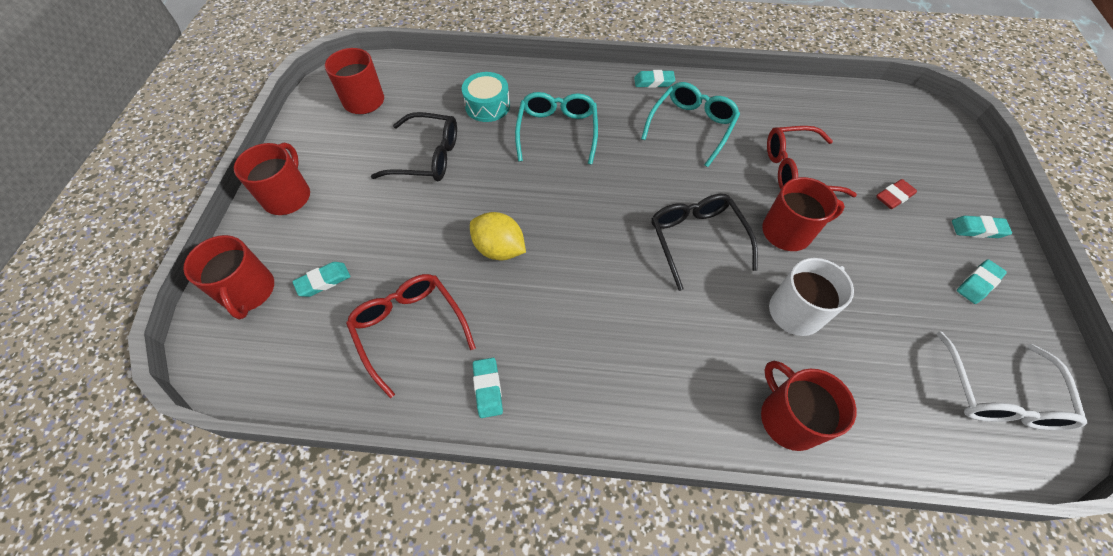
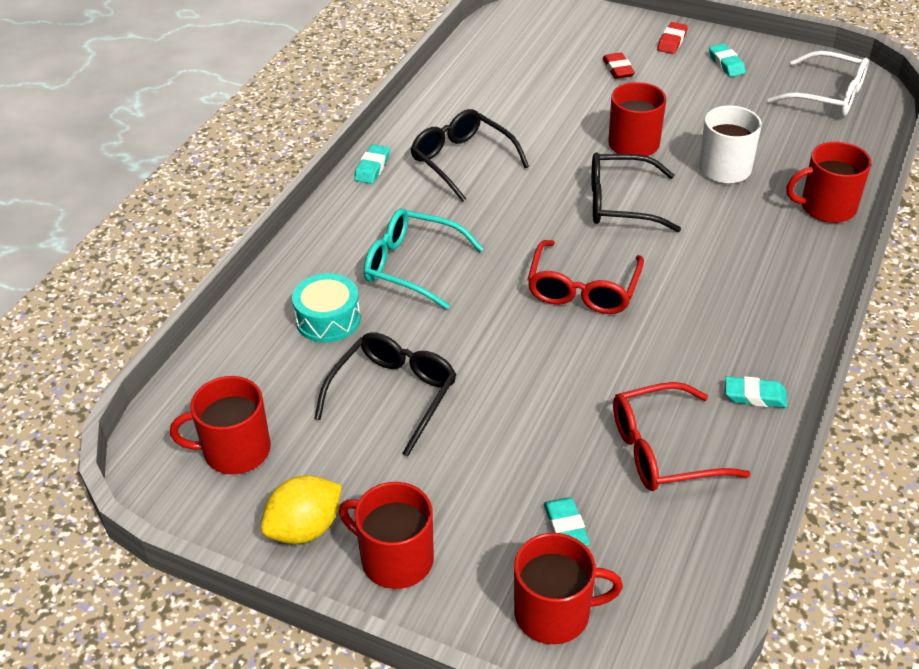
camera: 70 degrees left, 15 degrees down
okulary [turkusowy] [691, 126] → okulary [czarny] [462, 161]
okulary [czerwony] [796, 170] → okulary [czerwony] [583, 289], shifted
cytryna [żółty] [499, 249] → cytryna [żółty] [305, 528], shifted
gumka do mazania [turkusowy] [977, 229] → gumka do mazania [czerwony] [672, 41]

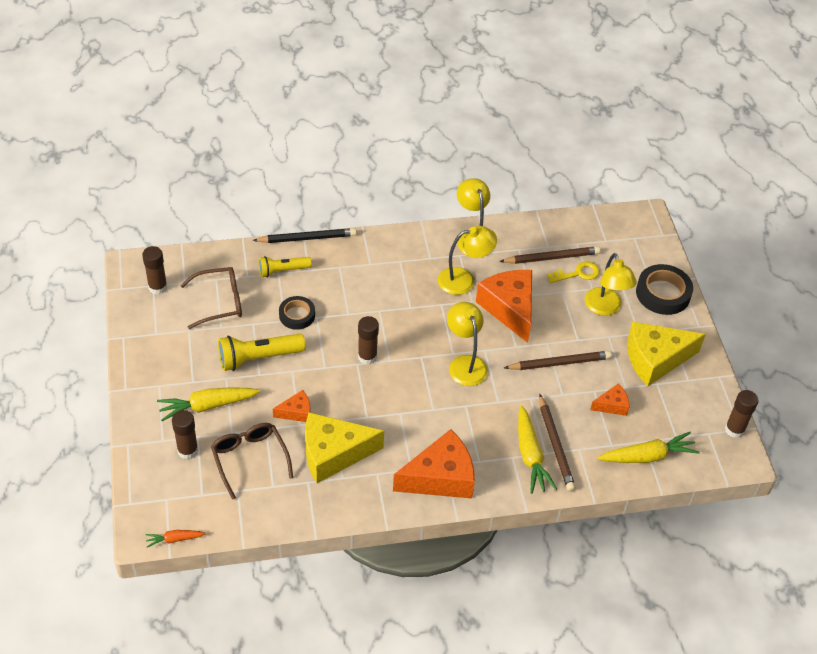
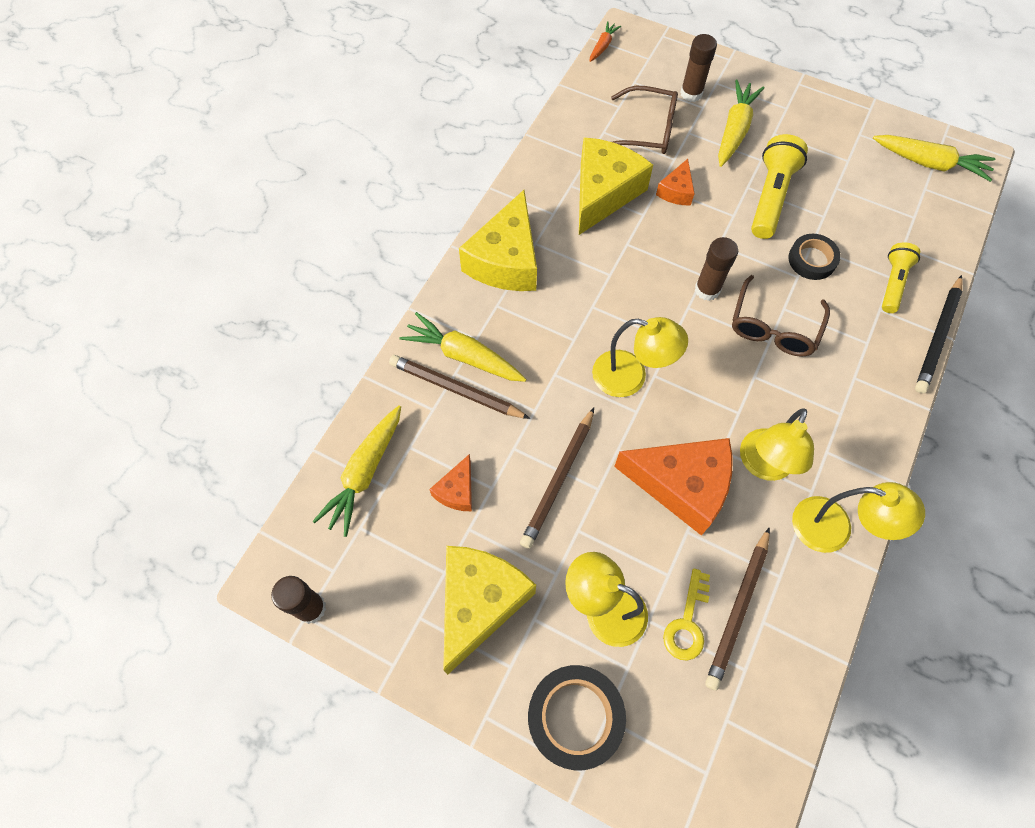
camera: 130 degrees right, 15 degrees up
klej w sztyfcie [brązowy] [157, 287] → marchewka [żółty] [929, 163]
okulary [brązowy] [220, 302] → okulary [brązowy] [773, 327], shifted
ser [pomarańczowy] [440, 477] → ser [żółty] [506, 260]

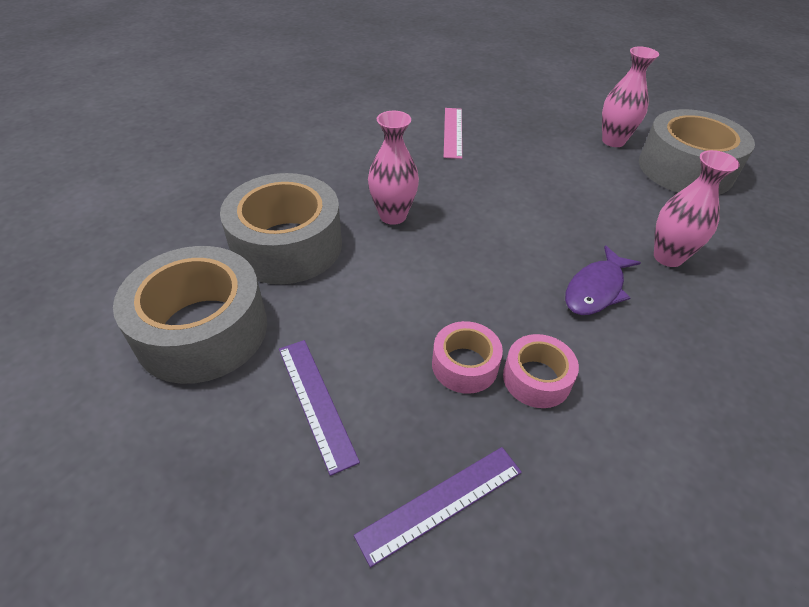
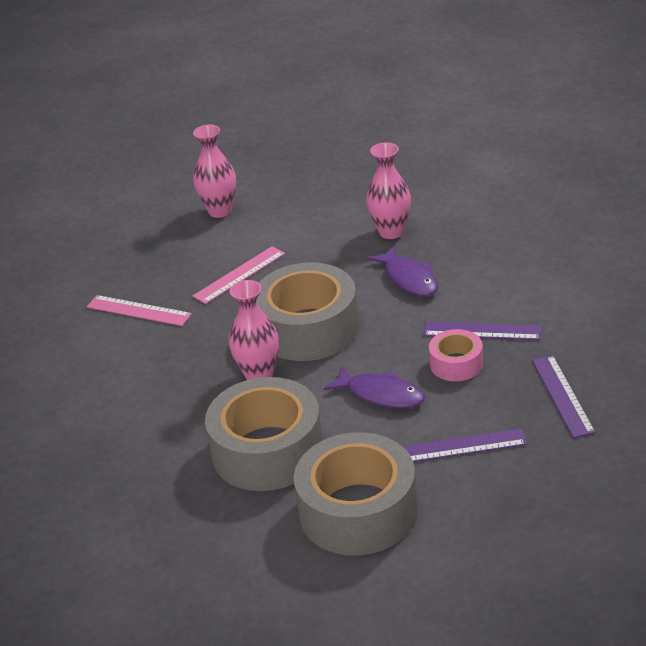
camera: 65 degrees left, 10 degrees down
taśma klejąca [szary] [685, 169] → taśma klejąca [szary] [308, 328], shifted
taśma klejąca [różowy] [536, 379] → linijka [fioletowy] [482, 331]
- → linijka [różowy] [239, 275]
- → ryba [fioletowy] [381, 394]

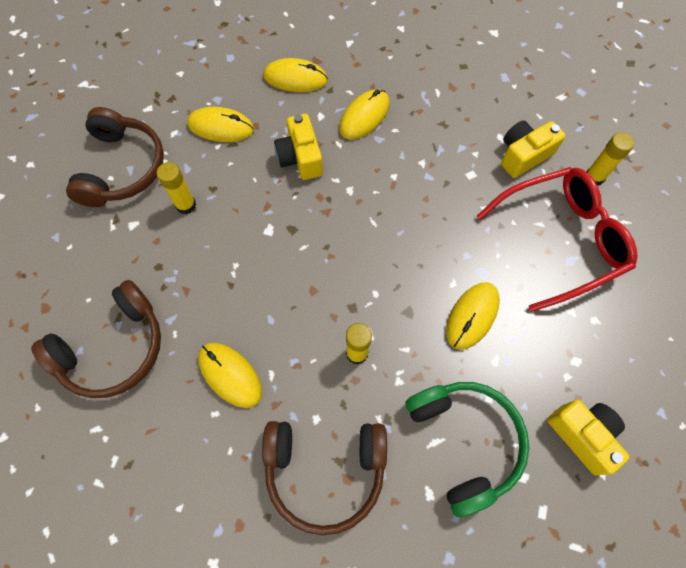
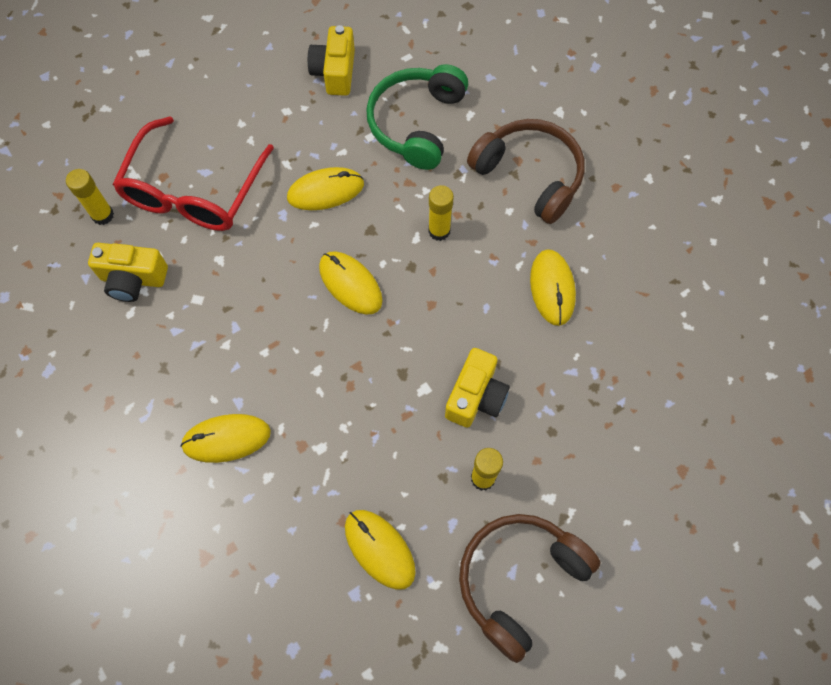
camera: 140 degrees left, 0 degrees up
myszka [żółty] [295, 78] → myszka [żółty] [350, 284], shifted
aparat fotograficzny [żółty] [300, 158] → aparat fotograficzny [żółty] [476, 396], shifted
okulary [czerwony] [560, 240] → okulary [czerwony] [193, 191], 90 degrees counterclockwise
słuchawki [brązowy] [114, 348] → -

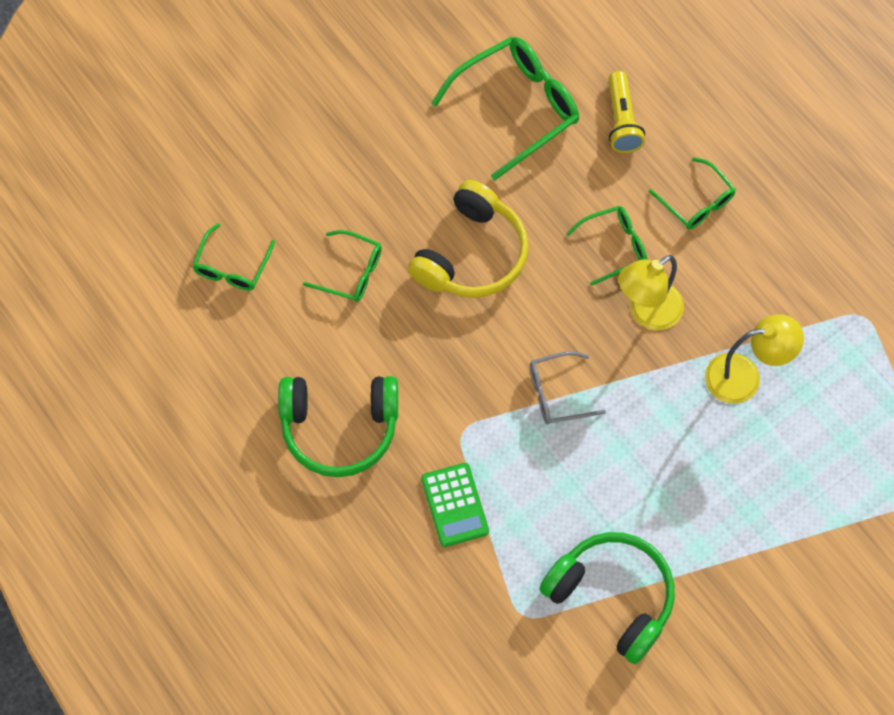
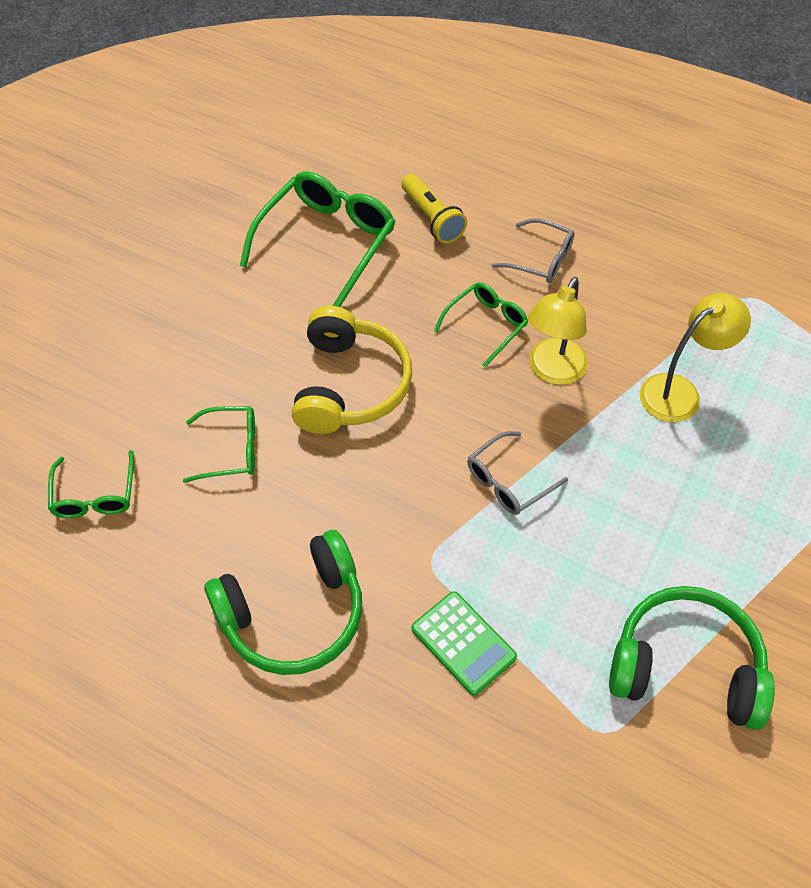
camera: 25 degrees left, 10 degrees down
okulary [zielony] [696, 202] → okulary [szary] [540, 259]

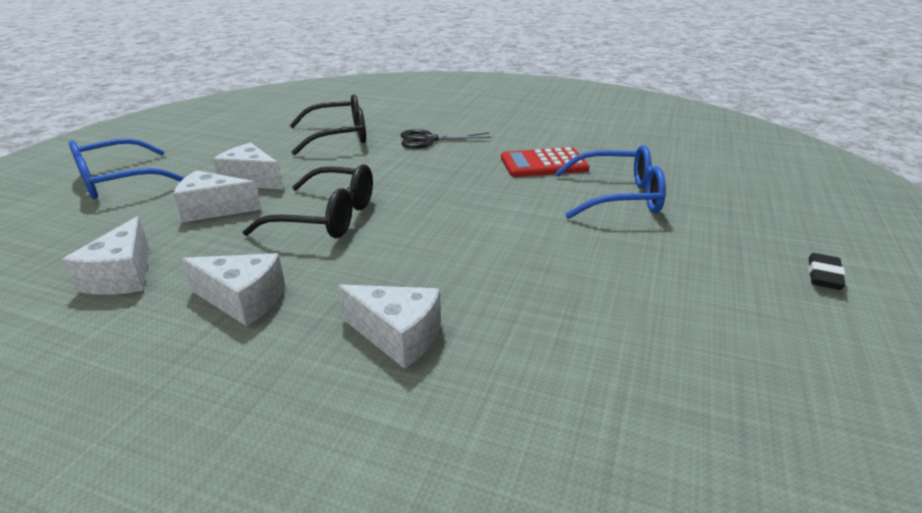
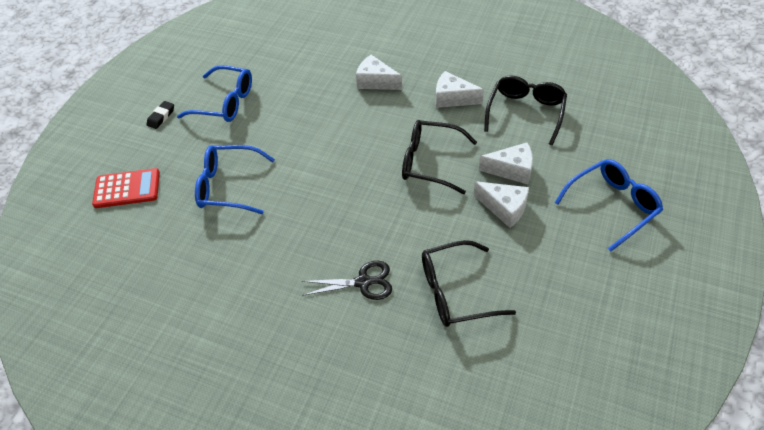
camera: 175 degrees left, 20 degrees up
kalkulator [czerwony] [543, 164] → kalkulator [czerwony] [127, 189], shifted
ser [biały] [123, 276] → okulary [czarny] [525, 112]
- → okulary [niebieski] [225, 102]

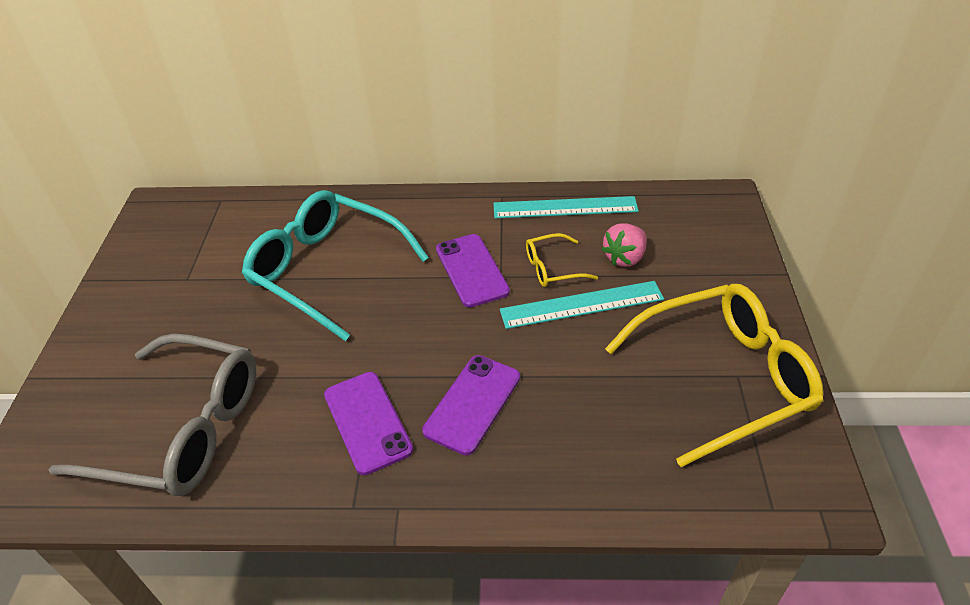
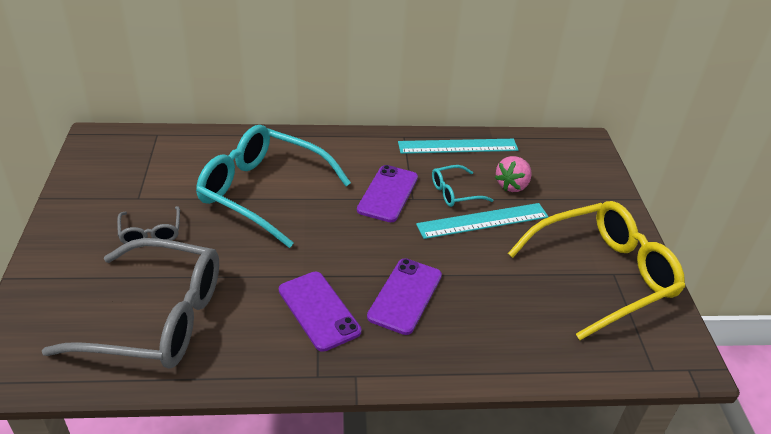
camera: 10 degrees left, 5 degrees down
okulary [żółty] [552, 268] → okulary [turkusowy] [455, 192]
telefon [fioletowy] [471, 270] → telefon [fioletowy] [387, 194], 45 degrees clockwise
- → okulary [szary] [151, 232]

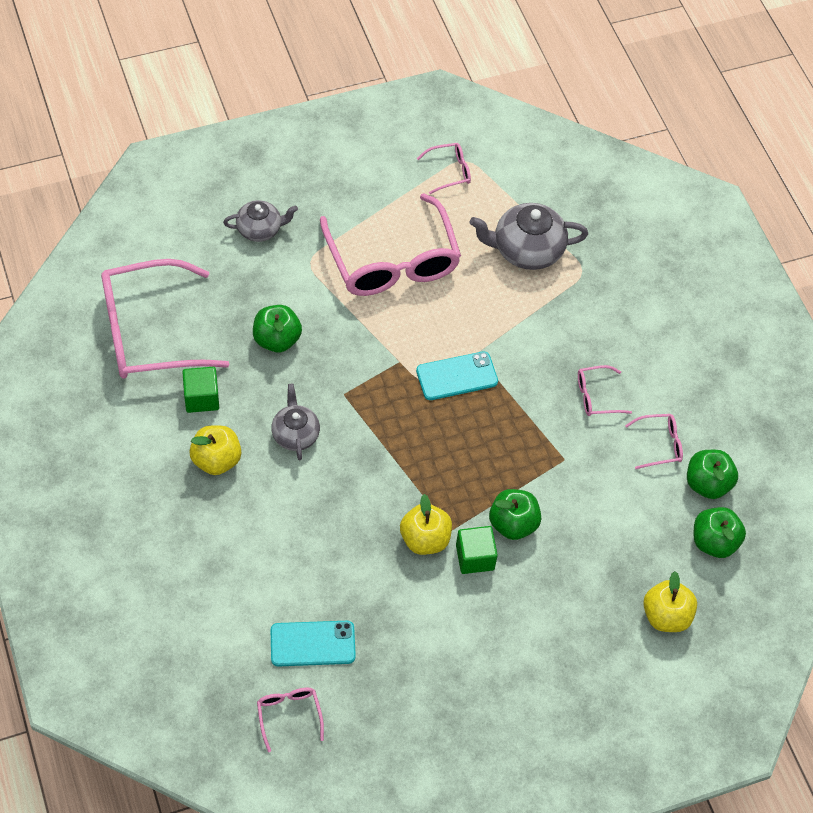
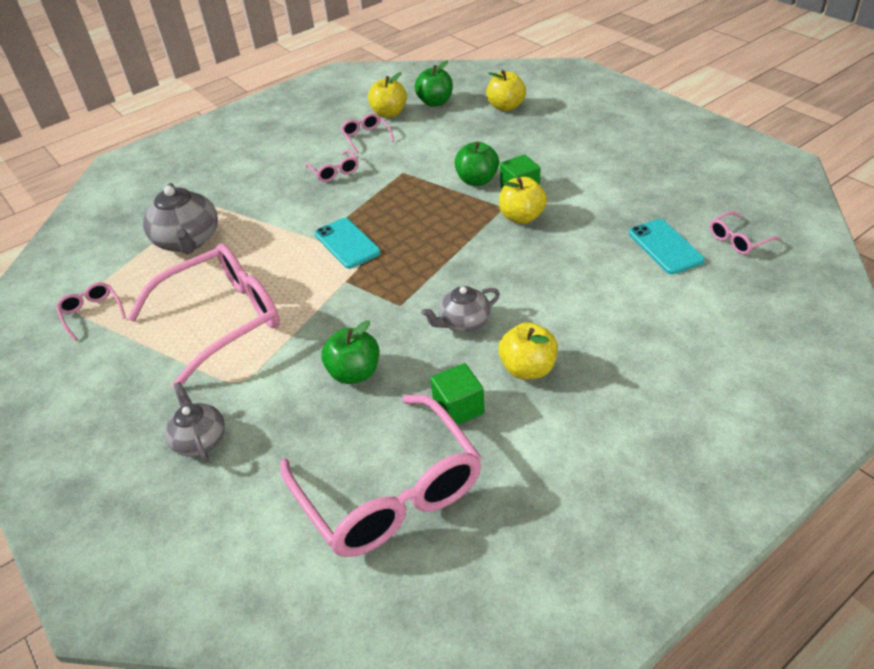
camera: 100 degrees left, 15 degrees down
jabłko [zielony] [707, 484] → jabłko [żółty] [389, 113]

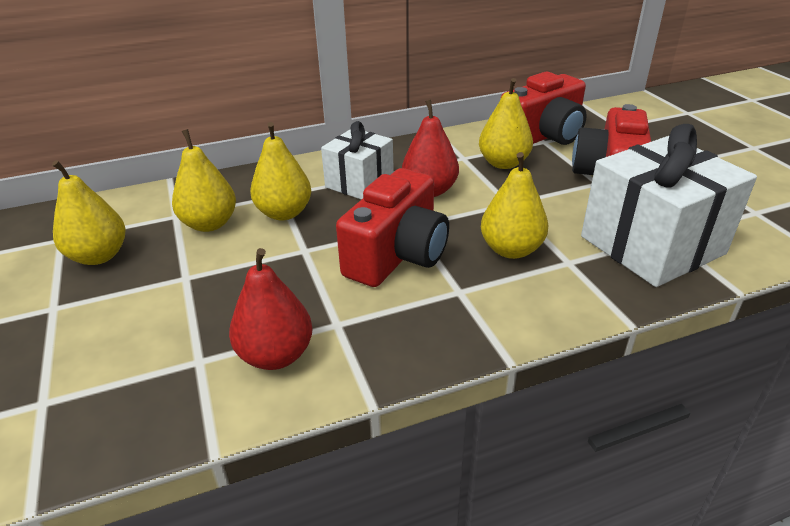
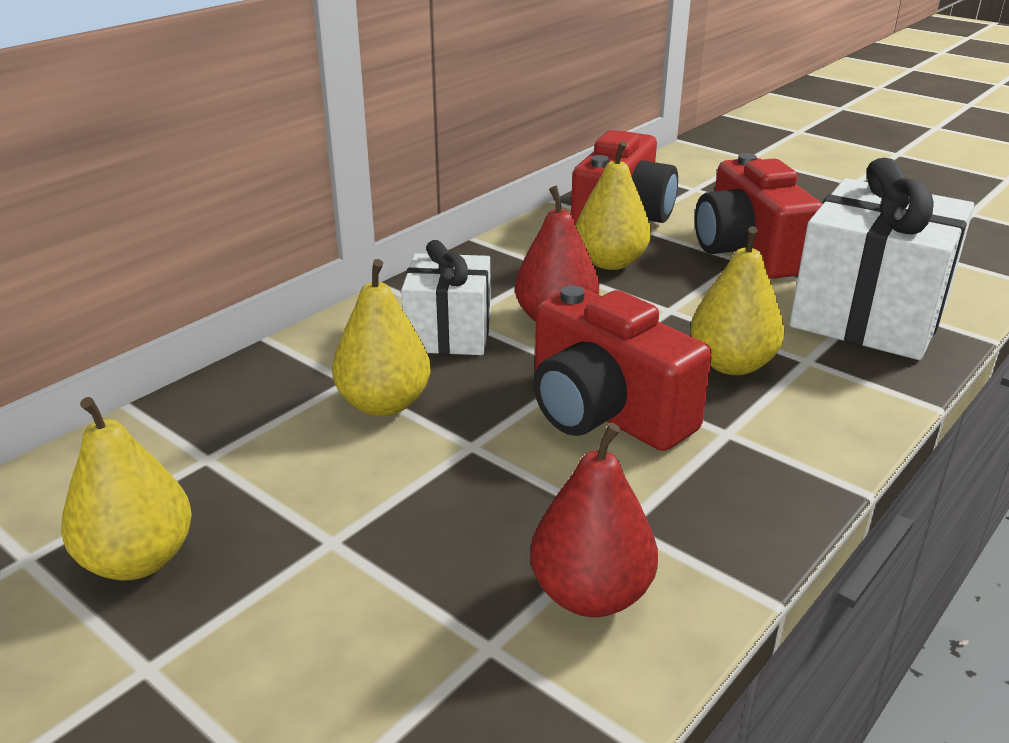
camera: 30 degrees left, 5 degrees down
gruszka [żółty] [209, 224] → -
aparat fotograficzny [czerwony] [397, 255] → aparat fotograficzny [czerwony] [605, 412], 135 degrees clockwise

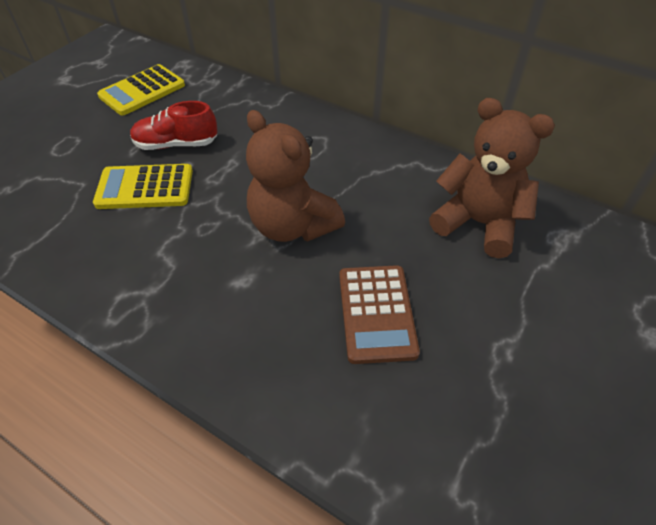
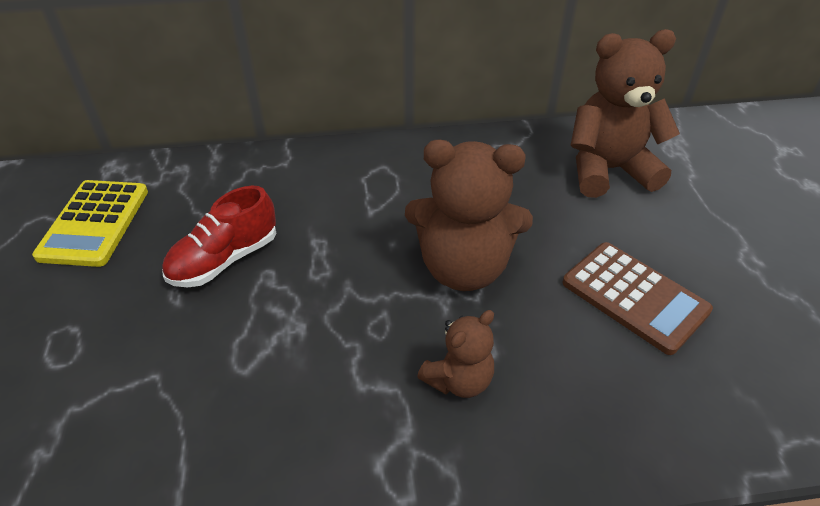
camera: 40 degrees left, 5 degrees down
kalkulator [żółty] [145, 187] → -
- → miś [brązowy] [459, 380]

